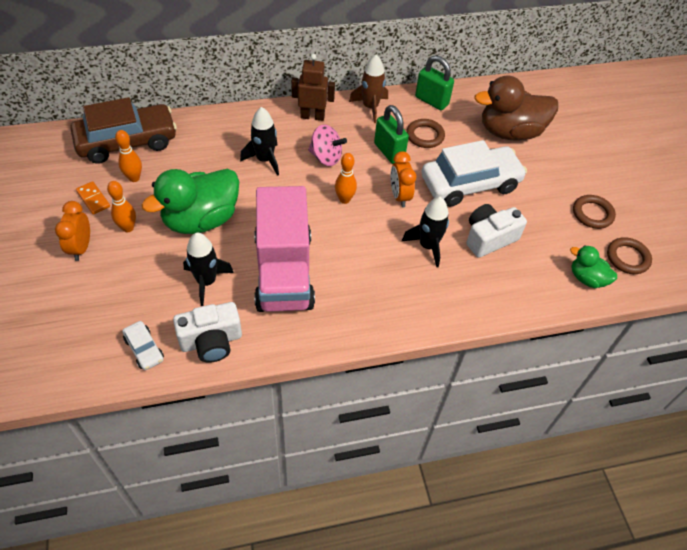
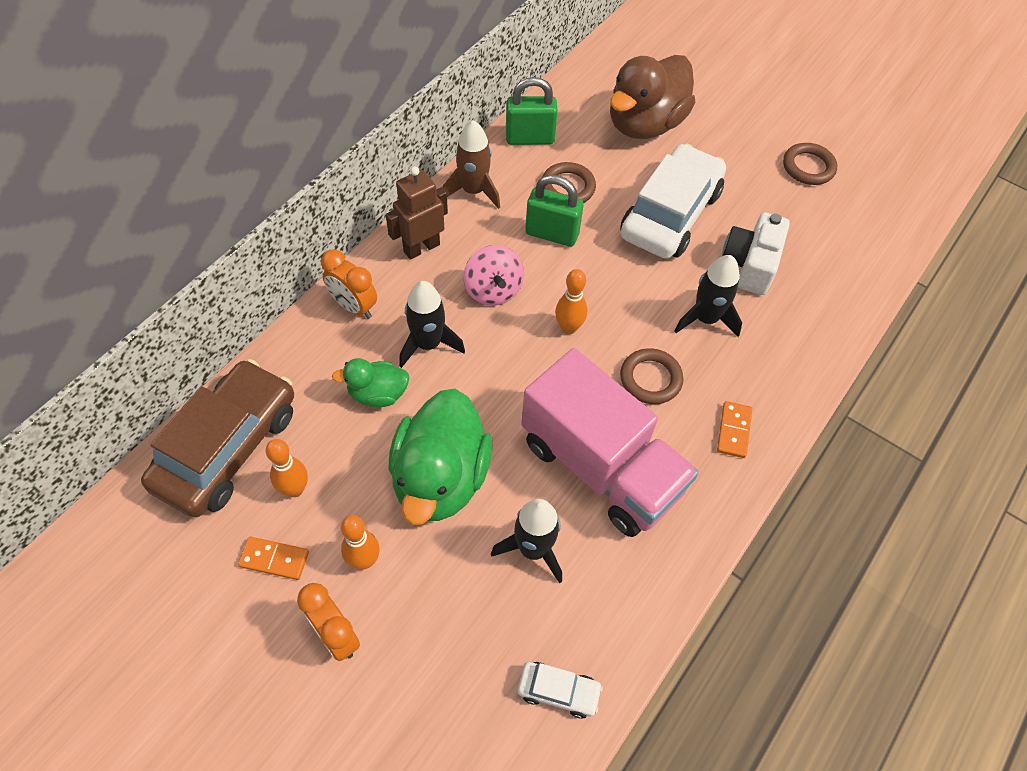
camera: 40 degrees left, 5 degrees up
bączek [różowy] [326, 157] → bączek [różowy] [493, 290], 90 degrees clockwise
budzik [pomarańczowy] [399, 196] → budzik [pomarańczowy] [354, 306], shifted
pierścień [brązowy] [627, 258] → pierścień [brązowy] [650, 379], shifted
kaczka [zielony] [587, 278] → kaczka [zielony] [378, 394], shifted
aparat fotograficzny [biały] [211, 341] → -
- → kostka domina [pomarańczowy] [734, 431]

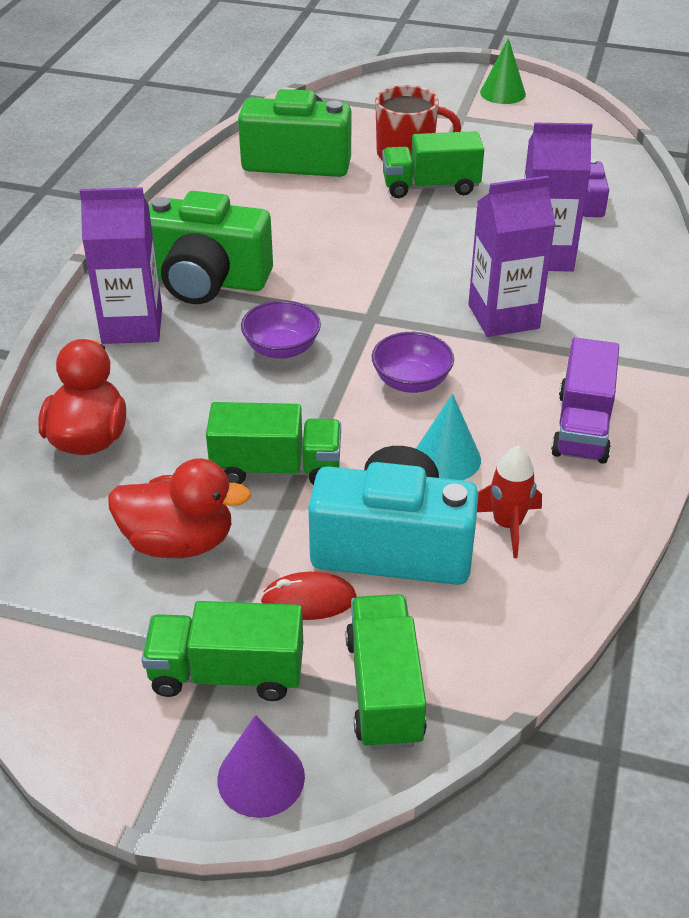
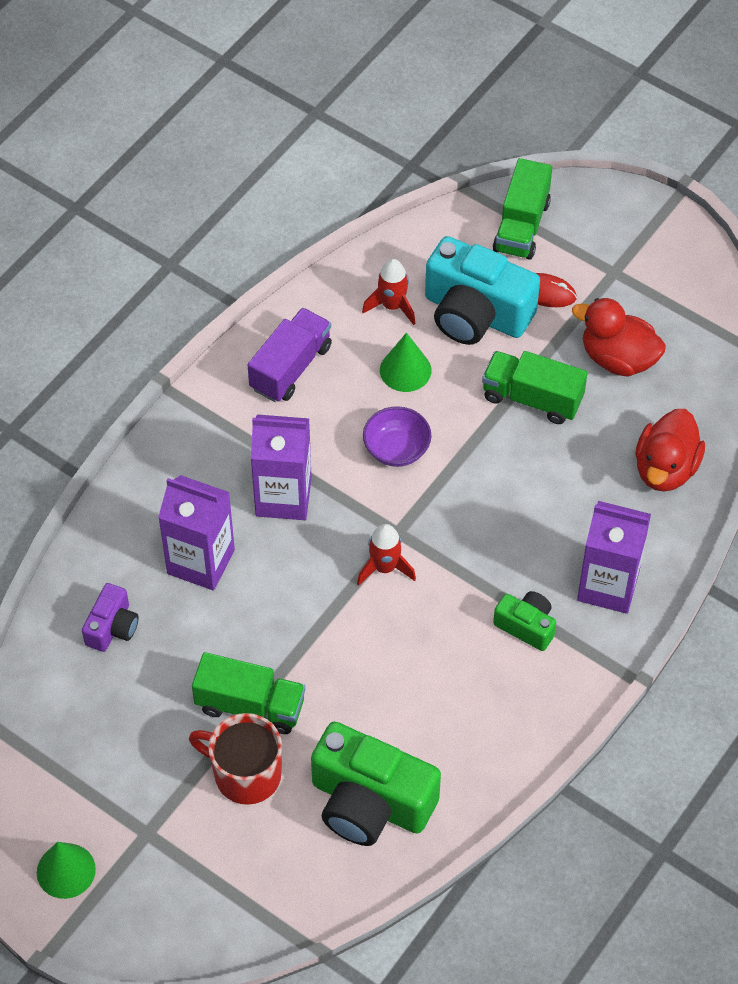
camera: 160 degrees left, 15 degrees up
aparat fotograficzny [zielony] [207, 281] → aparat fotograficzny [zielony] [526, 626], x0.51
miska [fioletowy] [281, 348] → -
stożek [turkusowy] [447, 458] → stożek [zielony] [405, 370]
ciężarówka [zielony] [227, 673] → -
stożek [fioletowy] [261, 777] → -
- → rakieta [czerwony] [385, 567]

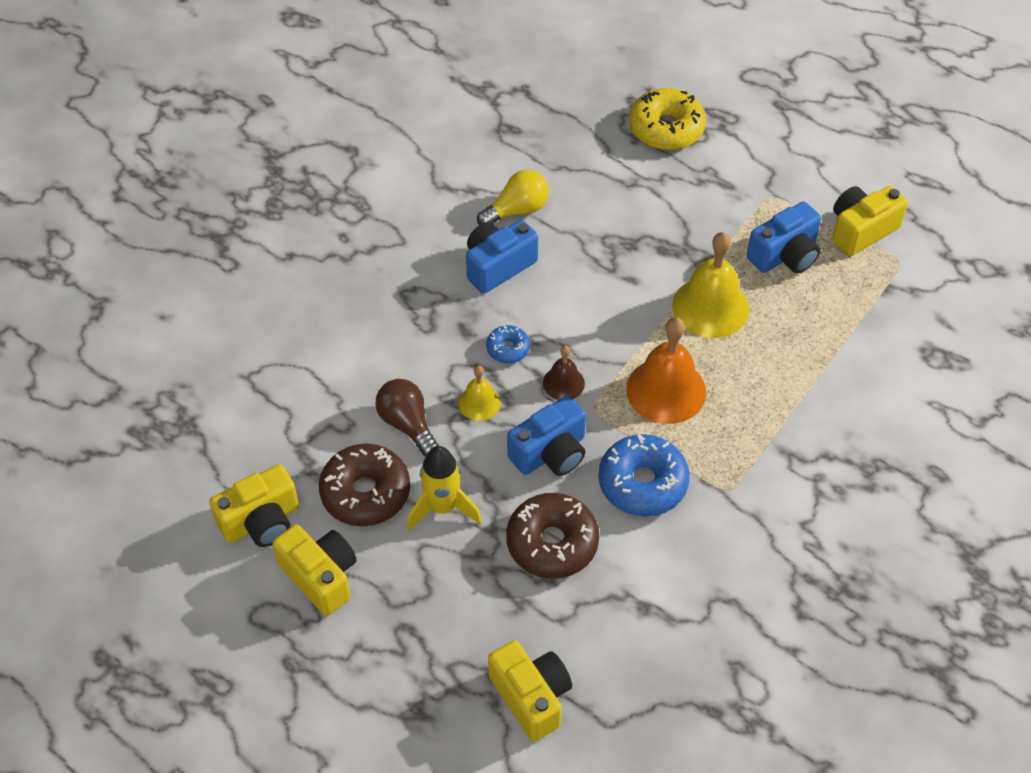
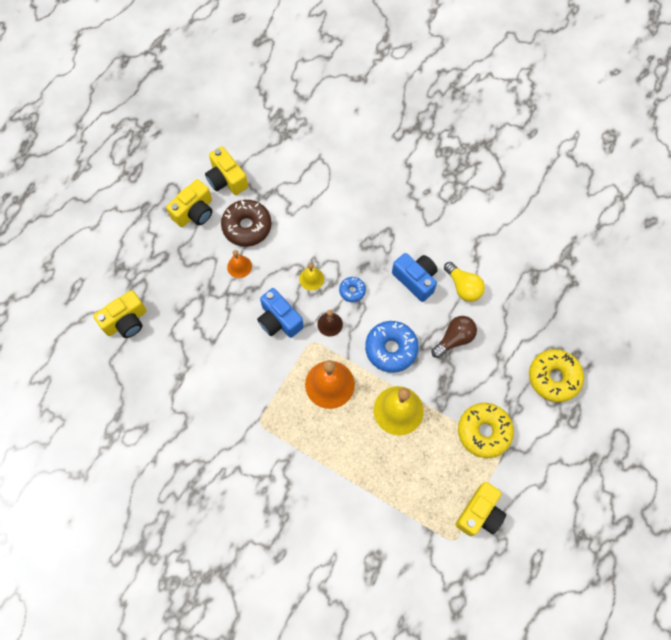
camera: 85 degrees right, 15 degrees up
aparat fotograficzny [żółty] [861, 230] → aparat fotograficzny [żółty] [479, 513], 75 degrees clockwise
aparat fotograficzny [niebieski] [785, 255] → -
żarówka [brązowy] [407, 424] → żarówka [brązowy] [454, 339], shifted
donut [niebieski] [642, 483] → donut [niebieski] [391, 349], shifted
rakieta [żółty] [442, 508] → dzwonek [pomarańczowy] [239, 266]
donut [brązowy] [552, 543] → -
- → donut [żółty] [484, 432]

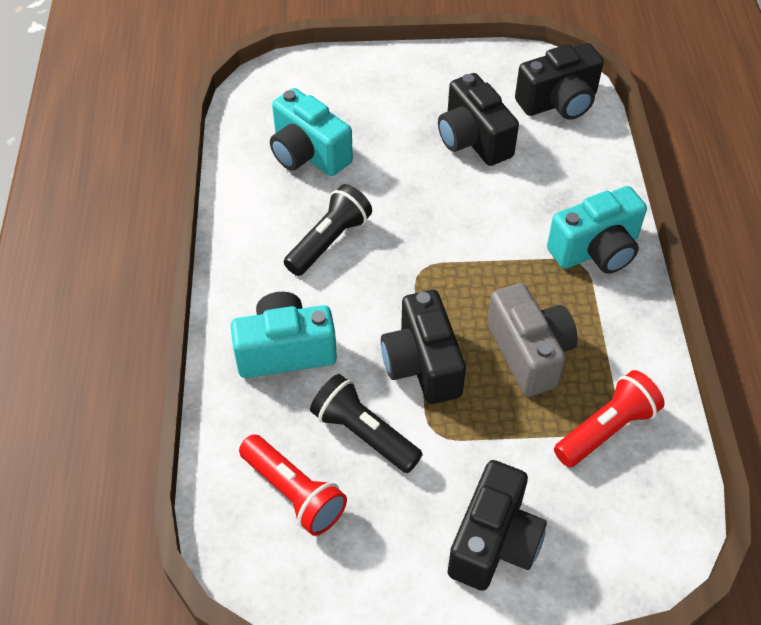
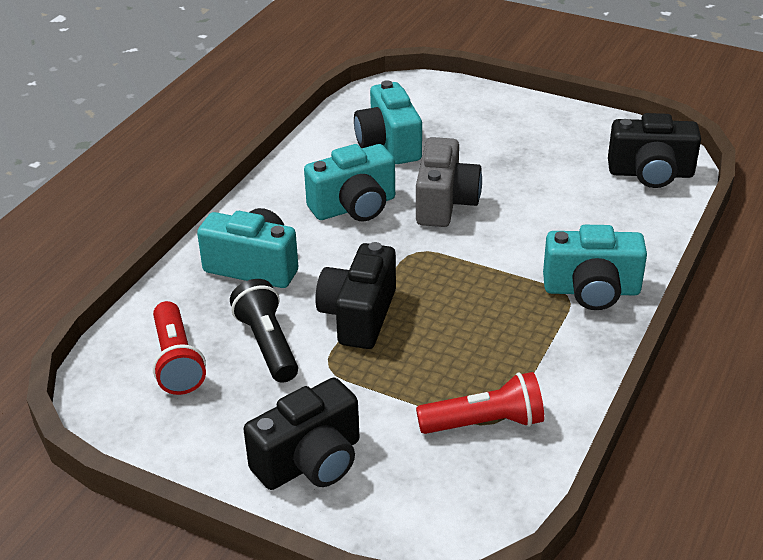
camera: 30 degrees right, 15 degrees down
aparat fotograficzny [czarny] [473, 139] → -
latarka [czarny] [329, 241] → aparat fotograficzny [turkusowy] [354, 207]
aparat fotograficzny [szary] [529, 353] → aparat fotograficzny [szary] [445, 203], shifted

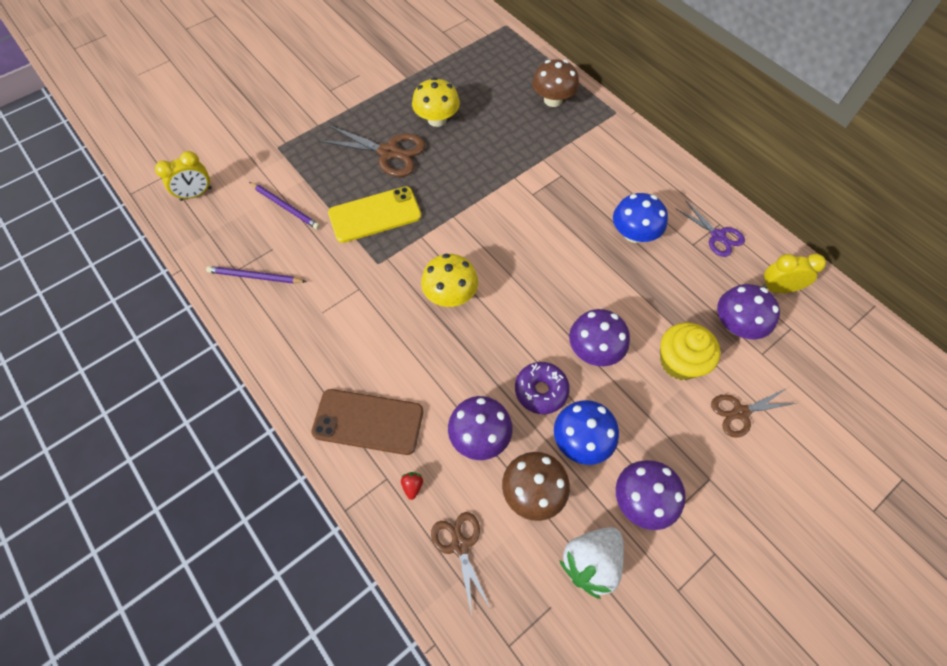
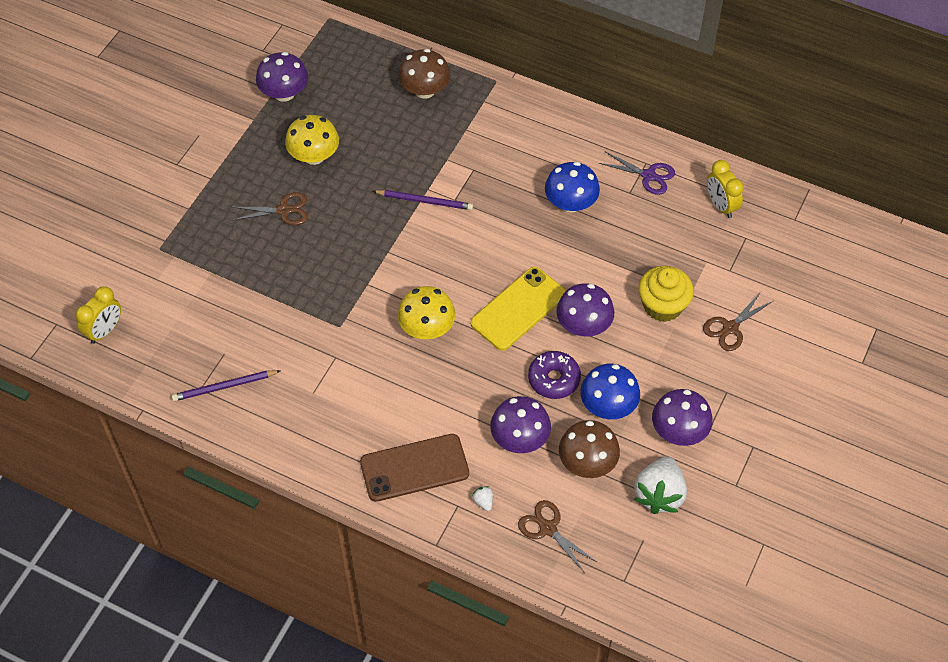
camera: 25 degrees left, 5 degrees down
nożyczki [brązowy] [389, 152] → nożyczki [brązowy] [284, 210], x0.63
ołówek [fioletowy] [285, 207] → ołówek [fioletowy] [425, 201], shifted
telefon [żółty] [375, 215] → telefon [żółty] [518, 309], shifted
budzik [żółty] [778, 288] → budzik [żółty] [721, 205], 90 degrees counterclockwise
grzyb [fioletowy] [736, 325] → grzyb [fioletowy] [284, 93], shifted
truskawka [czerwony] [412, 486] → truskawka [biały] [483, 502]

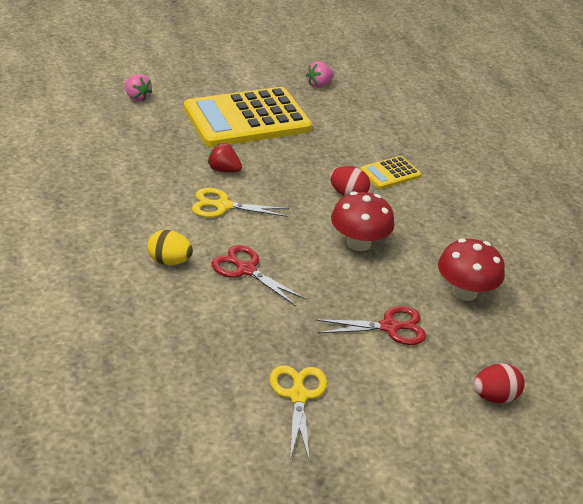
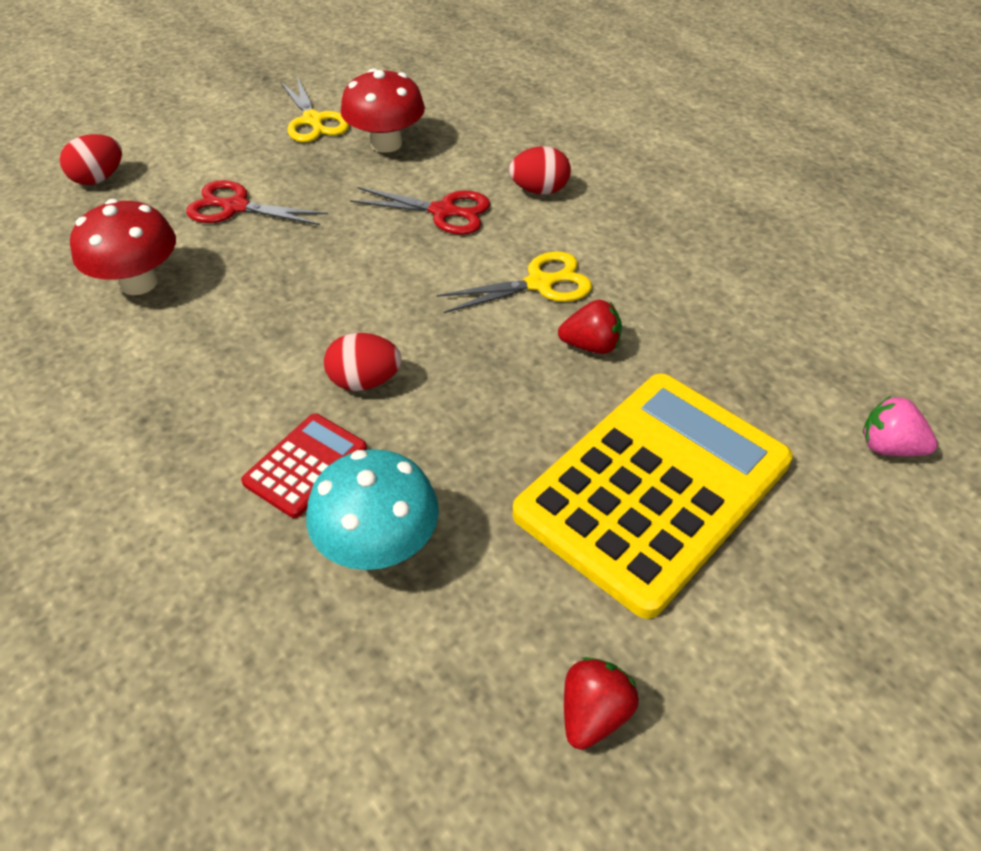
camera: 160 degrees right, 10 degrees up
truskawka [różowy] [319, 85] → truskawka [czerwony] [593, 714]
kalkulator [żółty] [390, 173] → kalkulator [czerwony] [305, 465]
grzyb [czerwony] [358, 243] → grzyb [czerwony] [386, 143], shifted
jajko [żółty] [169, 261] → jajko [czerwony] [539, 190]
nożyczki [czerwony] [389, 327] → nożyczki [czerwony] [236, 207], 45 degrees clockwise
- → grzyb [turkusowy] [378, 545]

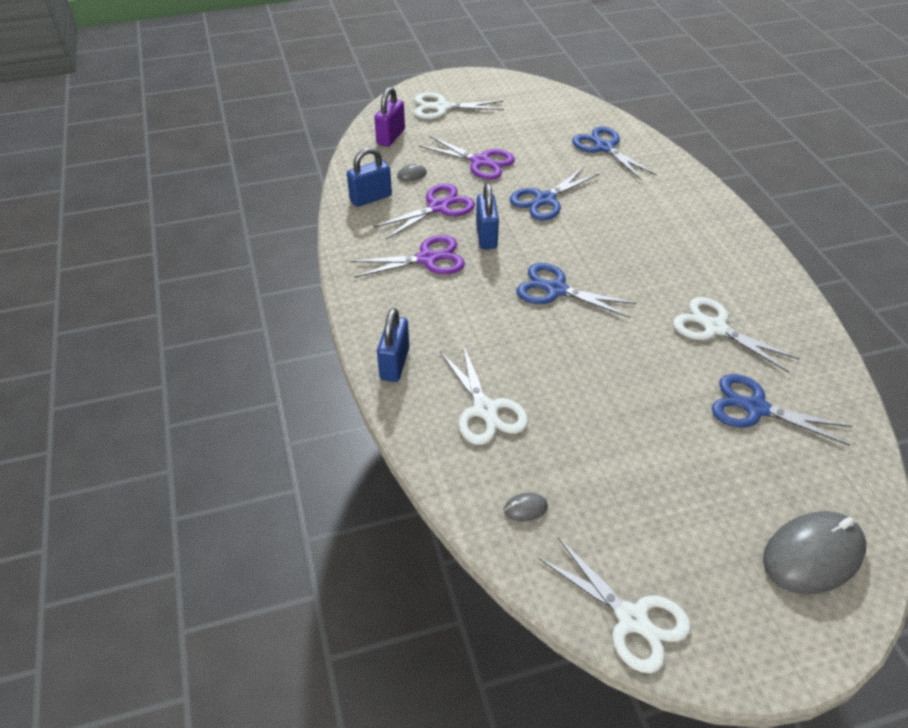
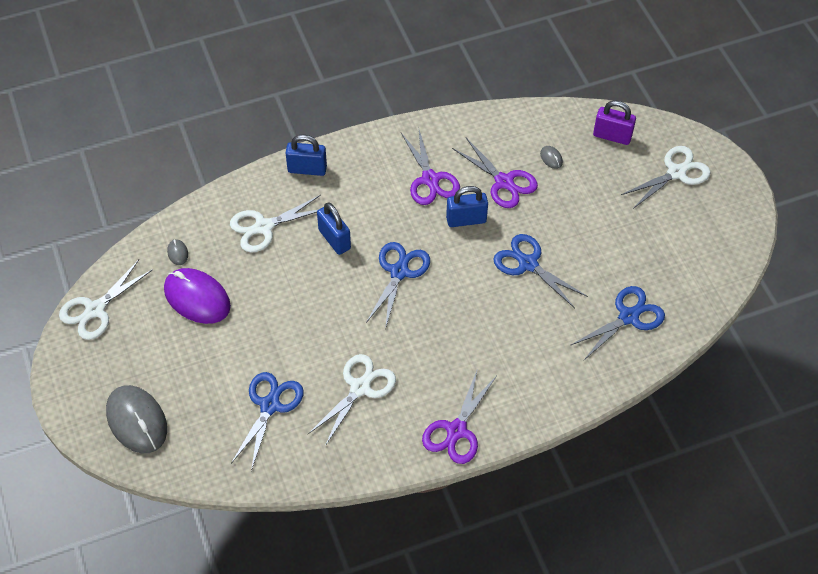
camera: 85 degrees right, 10 degrees up
nożyczki [biały] [441, 107] → nożyczki [biały] [676, 172], 60 degrees clockwise
nożyczki [fioletowy] [480, 162] → nożyczki [fioletowy] [456, 431], shifted
kłódka [niebieski] [371, 198] → kłódka [niebieski] [334, 239], shifted
- → myszka [fioletowy] [197, 298]

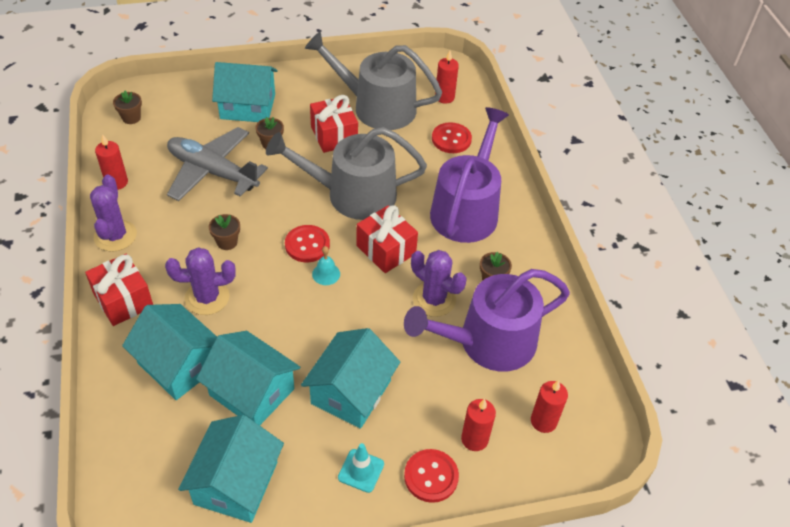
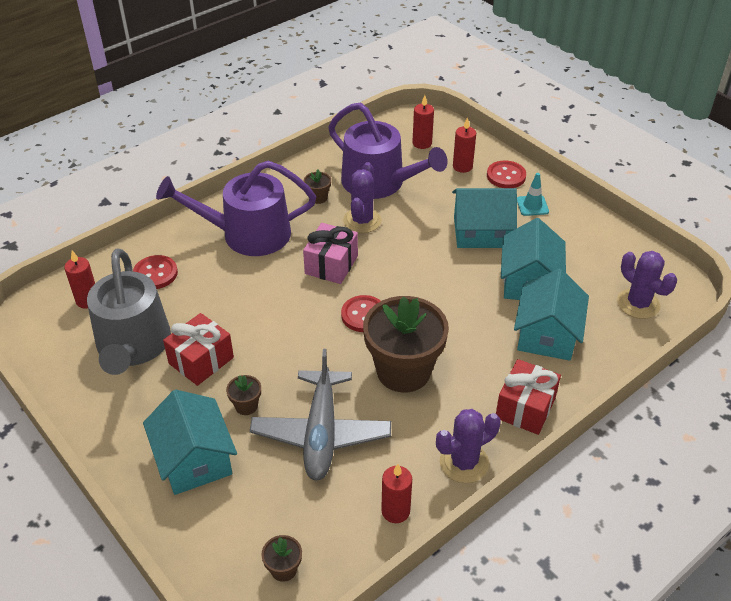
camera: 115 degrees left, 5 degrees down
konewka [szary] [352, 195] → -
prezent [czerwony] [386, 250] → prezent [różowy] [331, 265]
doniczka [brązowy] [227, 242] → doniczka [brązowy] [403, 371], x2.45
dzwonek [turkusowy] [326, 274] → -
kaktus [fioletowy] [207, 298] → kaktus [fioletowy] [638, 304], shifted
domek [turkusowy] [236, 483] → -

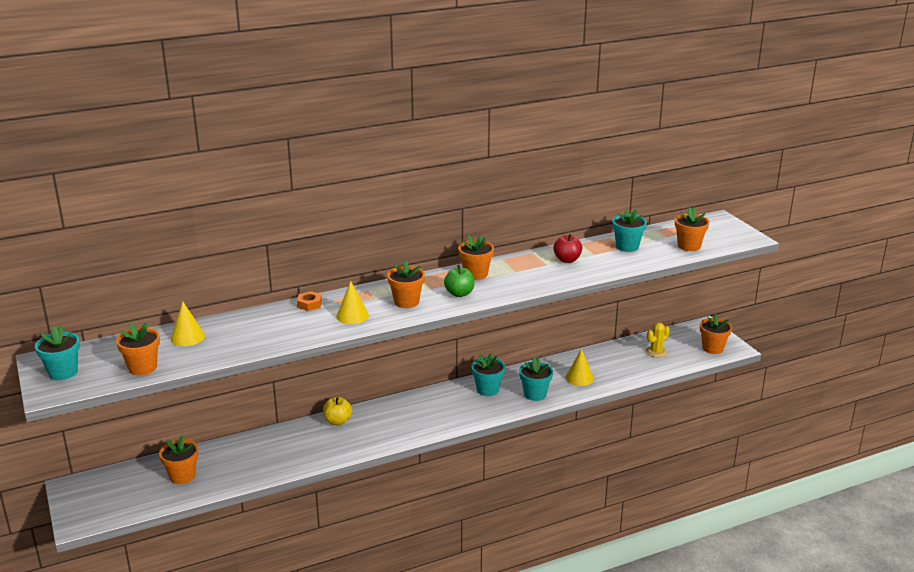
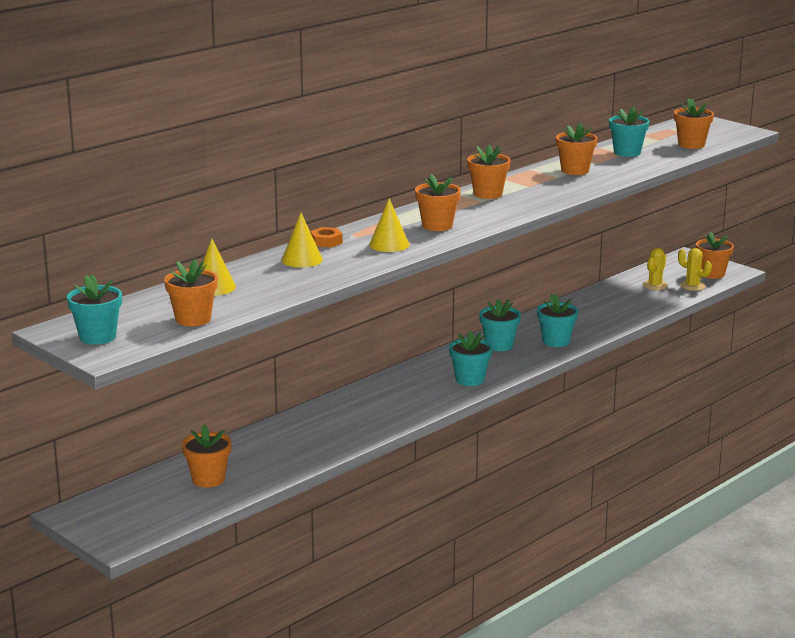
camera: 20 degrees left, 5 degrees down
jabłko [czerwony] [567, 260] → doniczka [pomarańczowy] [575, 170]
jabłko [zielony] [459, 293] → -
stożek [żółty] [579, 378] → stożek [żółty] [302, 260], shifted
jabłko [żółty] [337, 421] → -
- → kaktus [żółty] [692, 286]
- → doniczka [turkusowy] [470, 379]

